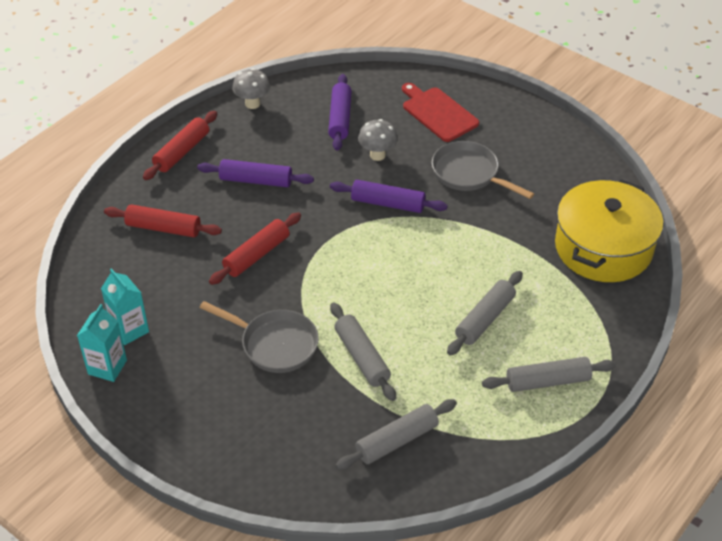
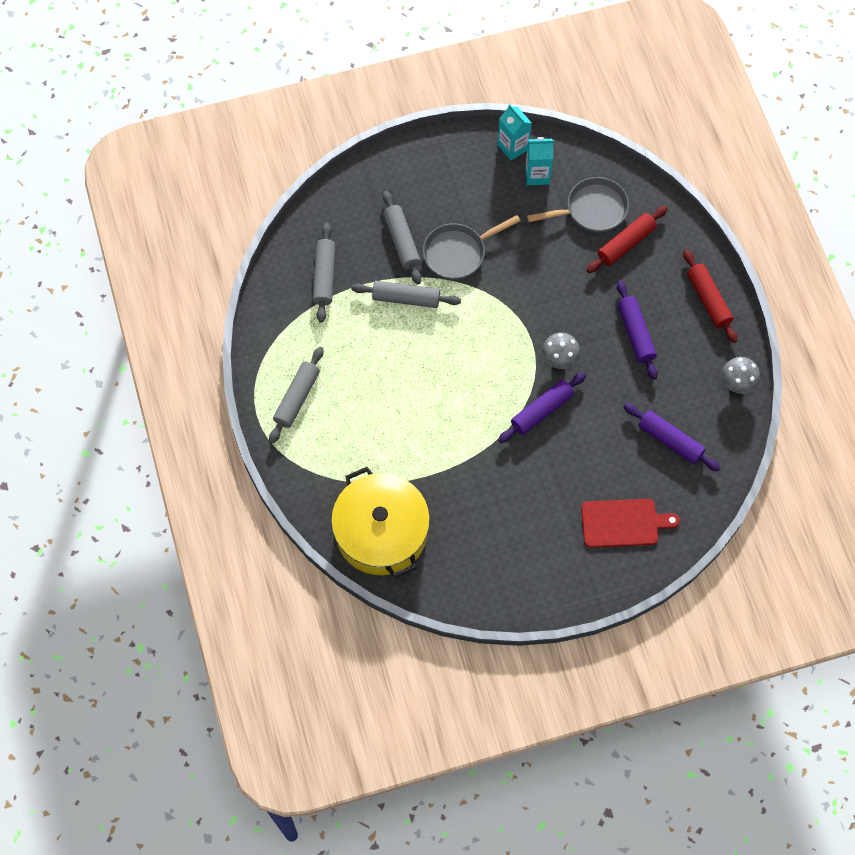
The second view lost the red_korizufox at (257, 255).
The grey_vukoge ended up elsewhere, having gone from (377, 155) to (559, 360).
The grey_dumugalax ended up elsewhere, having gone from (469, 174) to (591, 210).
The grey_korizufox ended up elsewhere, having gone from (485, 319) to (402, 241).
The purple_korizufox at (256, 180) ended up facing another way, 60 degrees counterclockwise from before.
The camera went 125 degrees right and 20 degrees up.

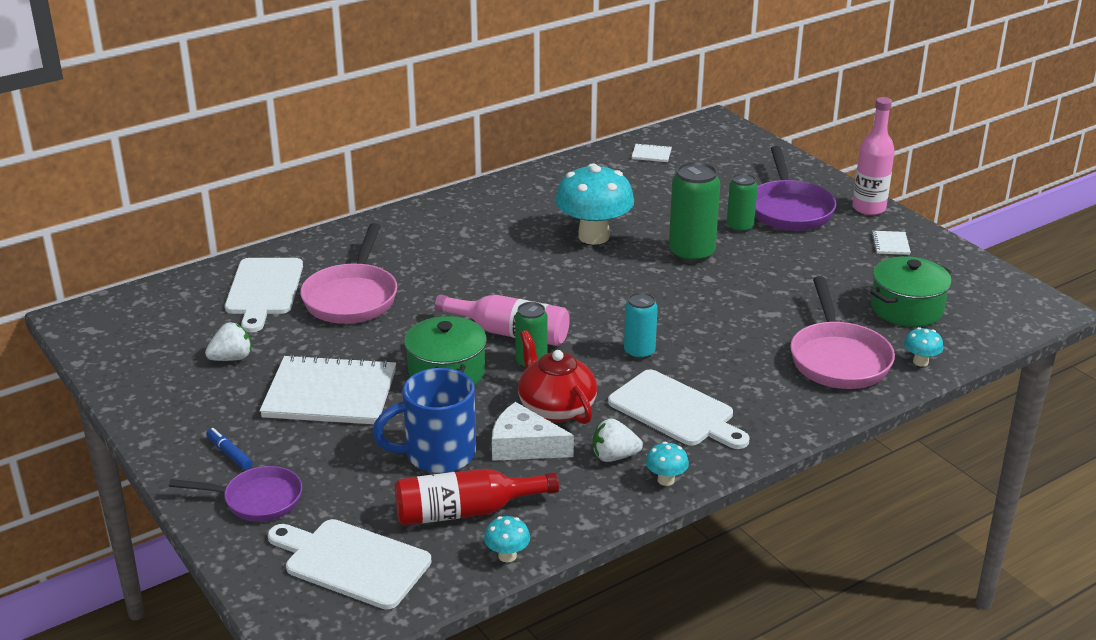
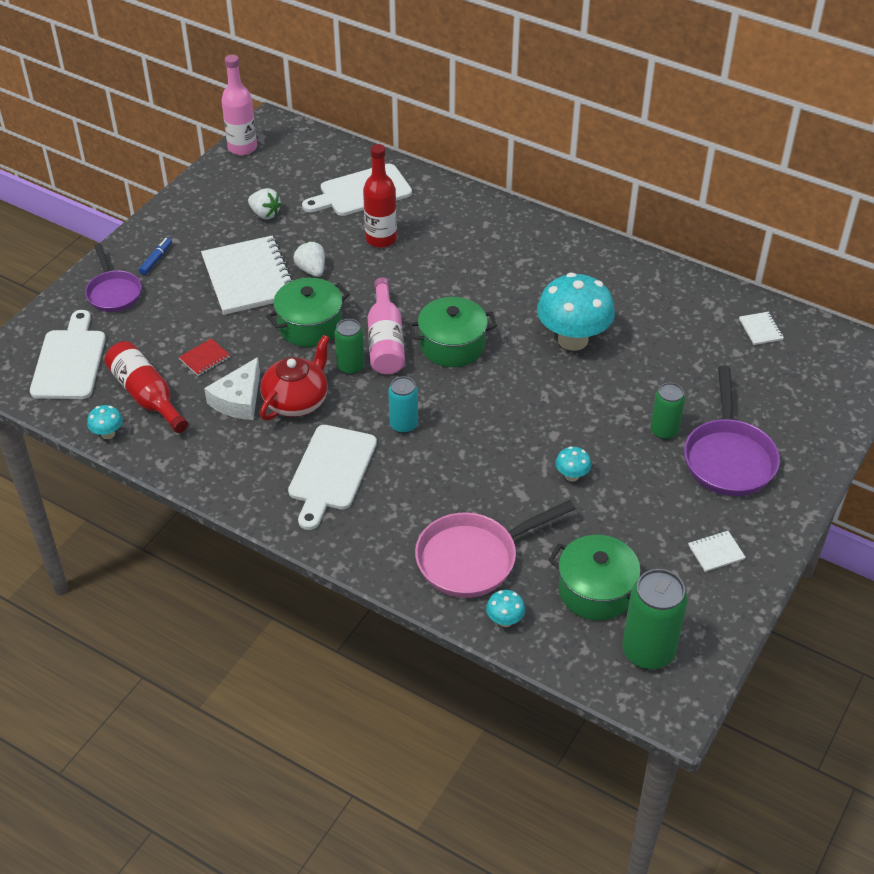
The second view gained the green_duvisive at (452, 345).
The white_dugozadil ended up elsewhere, having gone from (614, 456) to (311, 270).
The turquoise_vukoge ended up elsewhere, having gone from (666, 480) to (572, 476).
The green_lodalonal ended up elsewhere, having gone from (691, 254) to (648, 651).
The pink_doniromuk ended up elsewhere, having gone from (868, 208) to (242, 148).
Where the pink_dumugalax stood at (352, 297), the red_doniromuk came to stand at (381, 239).
Where the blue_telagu stood at (437, 455), the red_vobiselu came to stand at (205, 358).
The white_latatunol at (524, 446) ended up facing another way, 150 degrees counterclockwise from before.
The purple_dumugalax at (789, 209) ended up facing another way, 60 degrees counterclockwise from before.
The camera went 65 degrees right and 15 degrees up.

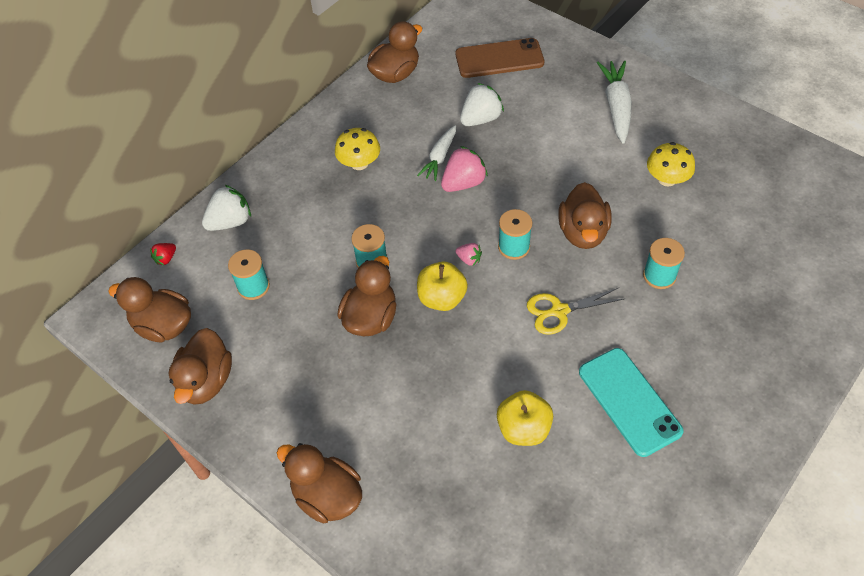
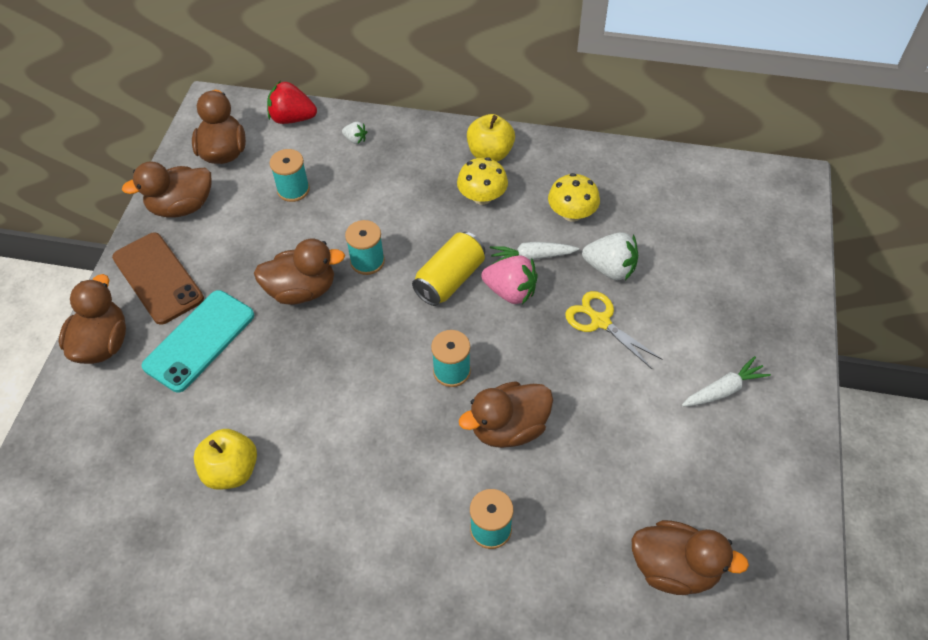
The second view lost the pink_dugozadil at (469, 259).
The second view gained the yellow_lodalonal at (450, 279).
The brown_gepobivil ended up elsewhere, having gone from (395, 74) to (674, 568).
The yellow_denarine ended up elsewhere, having gone from (442, 298) to (490, 153).
The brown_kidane ended up elsewhere, having gone from (499, 59) to (158, 278).
The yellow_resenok ended up elsewhere, having gone from (559, 311) to (600, 321).
The turquoise_kidane ended up elsewhere, having gone from (629, 401) to (199, 340).
The yellow_vukoge ended up elsewhere, having gone from (667, 179) to (572, 213).
The size of the red_dugozadil at (166, 258) changed by a factor of 1.92.
The size of the white_dugozadil at (230, 222) changed by a factor of 0.52.
The size of the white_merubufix at (616, 106) changed by a factor of 0.65.
The camera went 60 degrees right and 0 degrees up.

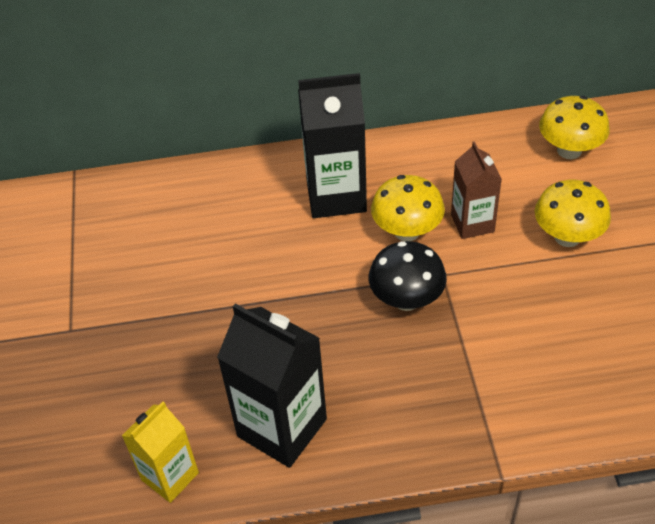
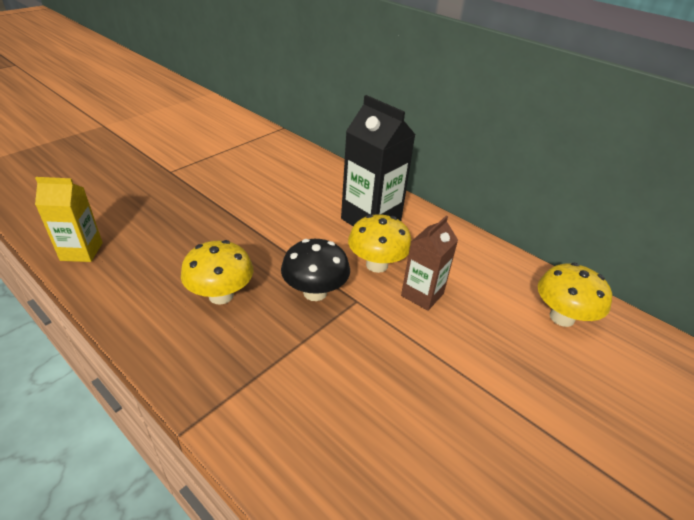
The second view lost the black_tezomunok at (282, 427).
The yellow_vukoge ended up elsewhere, having gone from (567, 237) to (221, 295).
The camera went 45 degrees right and 10 degrees down.

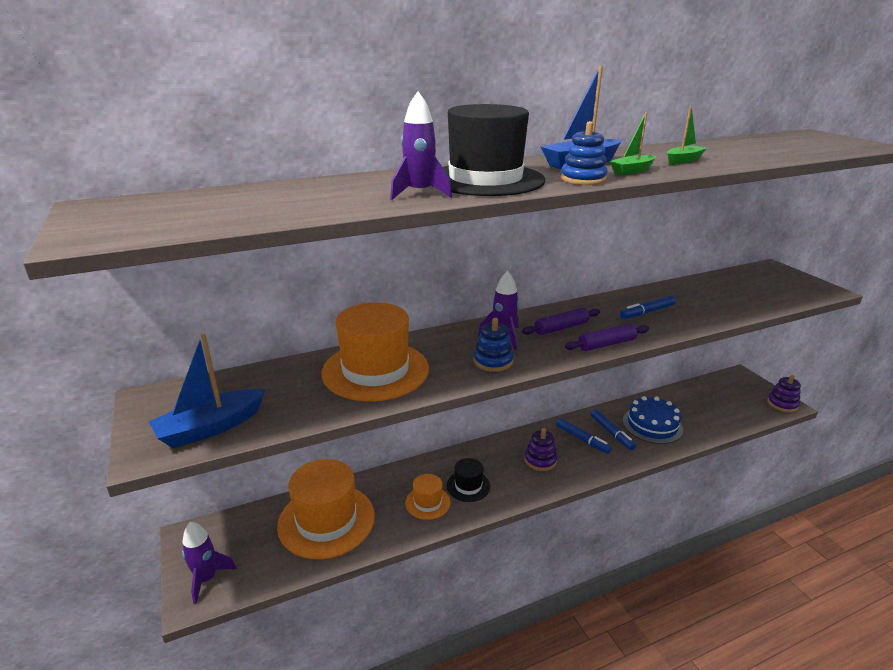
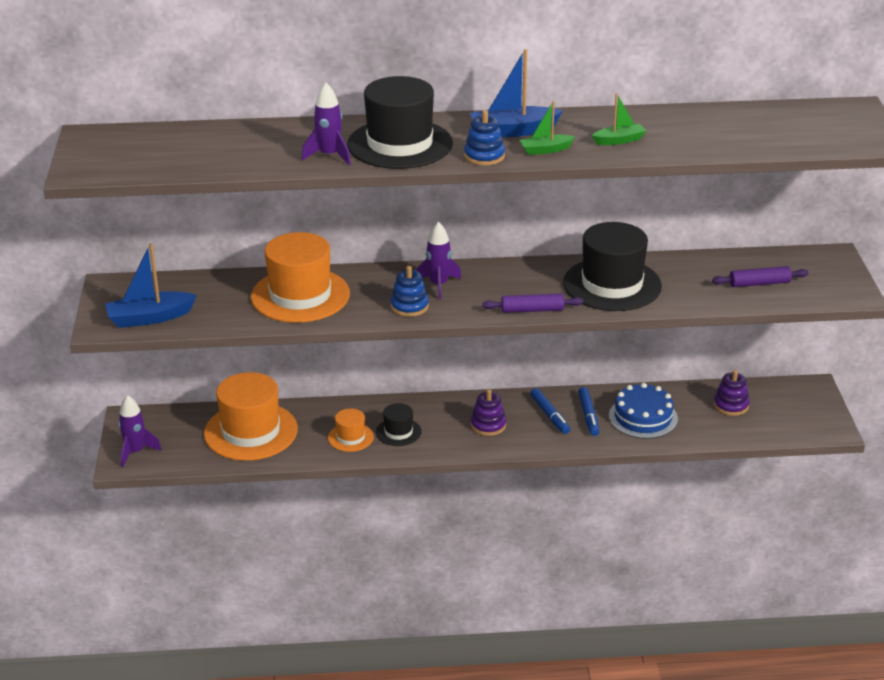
The purple_korizufox ended up elsewhere, having gone from (561, 328) to (759, 283).
The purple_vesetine ended up elsewhere, having gone from (782, 404) to (731, 405).
Where the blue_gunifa stood at (647, 312), the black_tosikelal came to stand at (612, 284).
The camera went 20 degrees right and 5 degrees up.

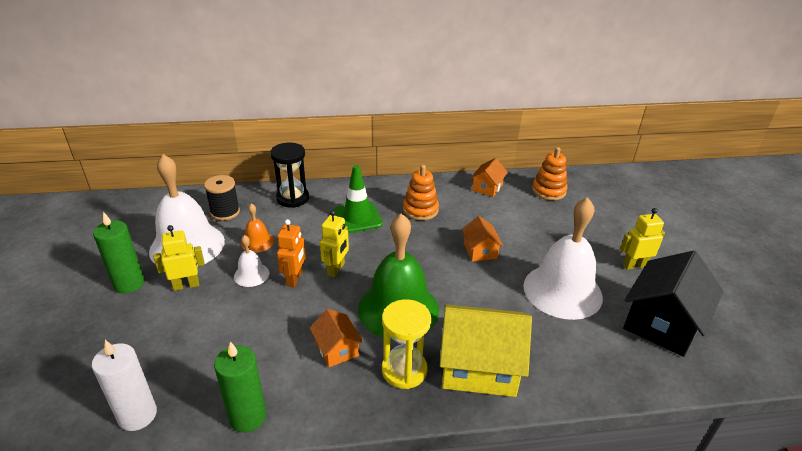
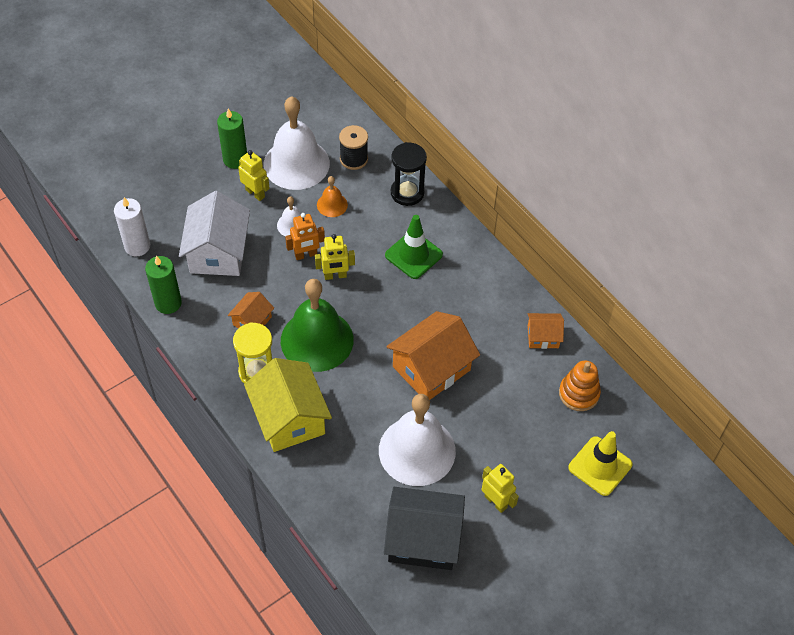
The second view lost the orange_vesetine at (420, 210).
The second view gained the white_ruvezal at (218, 252).
The second view gained the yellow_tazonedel at (600, 466).
The size of the orange_ruvezal at (480, 250) changed by a factor of 1.93.
The camera went 60 degrees right and 20 degrees up.

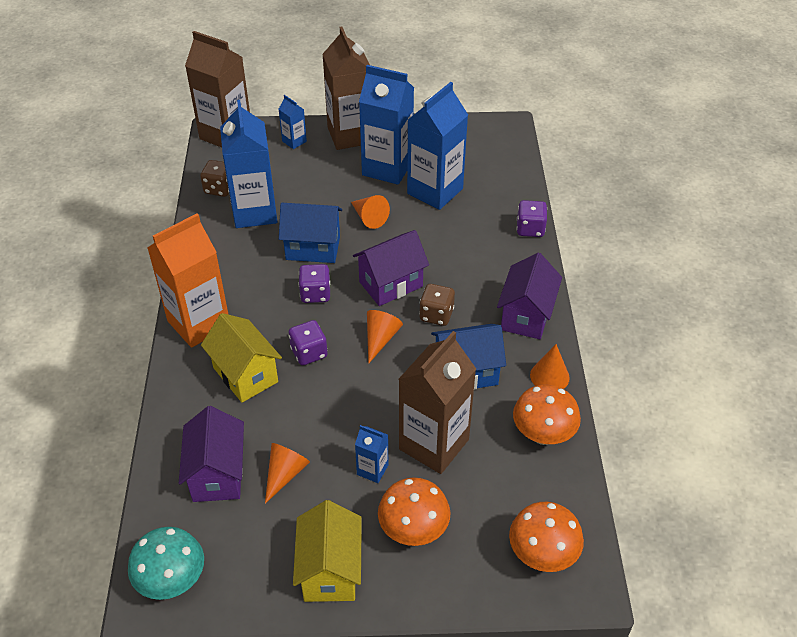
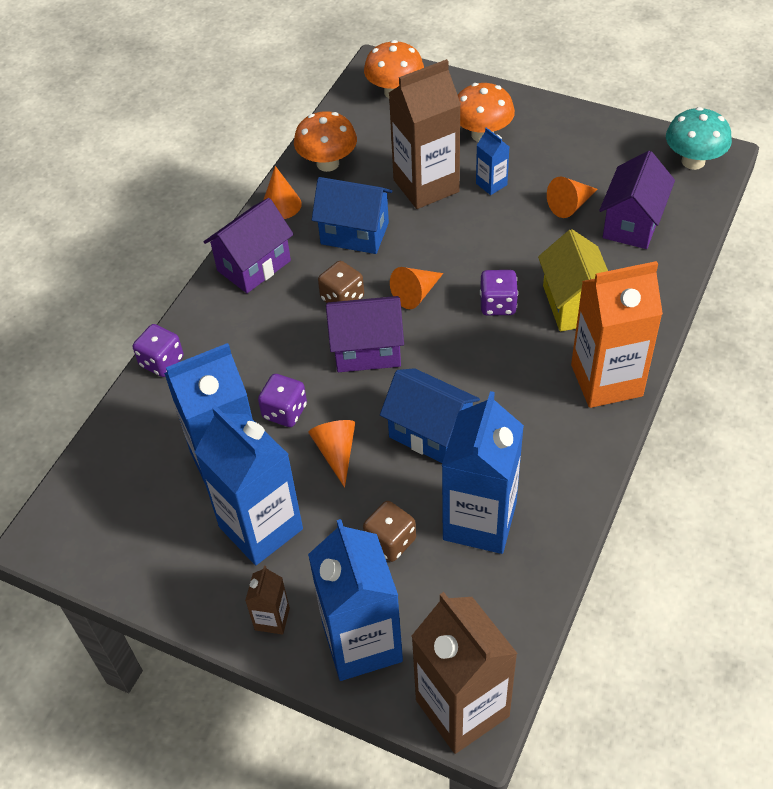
The second view lost the yellow_ruvezal at (330, 571).
The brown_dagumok ended up elsewhere, having gone from (219, 188) to (390, 541).
The purple_dagumok ended up elsewhere, having gone from (315, 294) to (285, 411).
The size of the blue_tezomunok at (294, 141) changed by a factor of 2.18.
The size of the brown_tezomunok at (350, 135) changed by a factor of 0.46.
The camera went 150 degrees left and 5 degrees up.

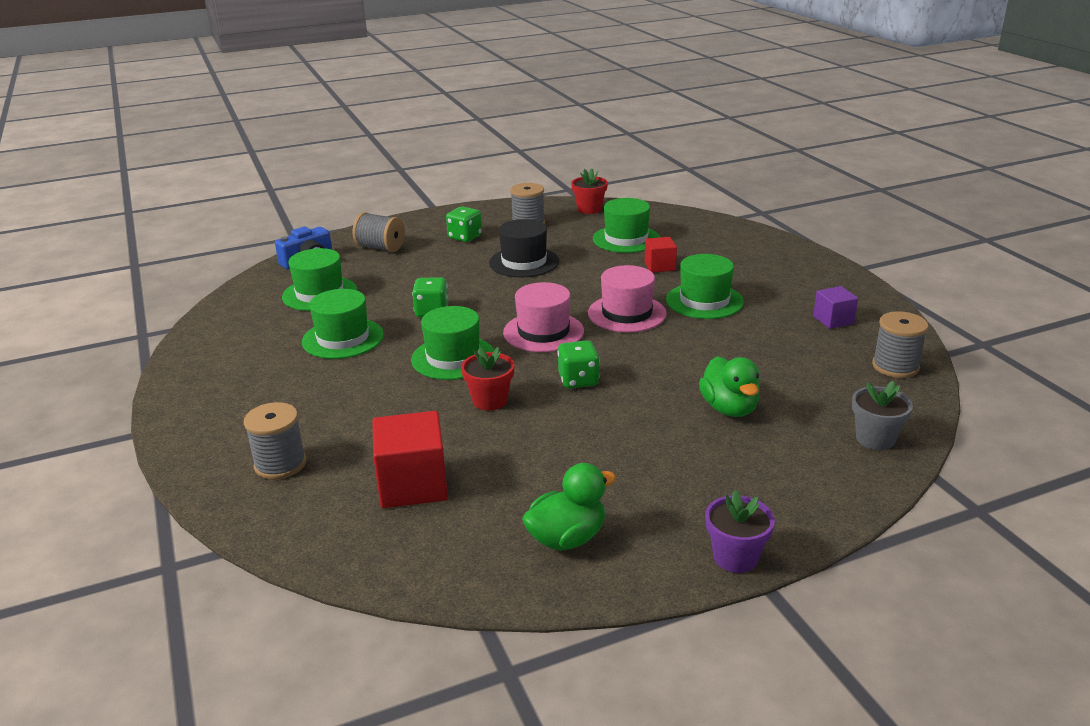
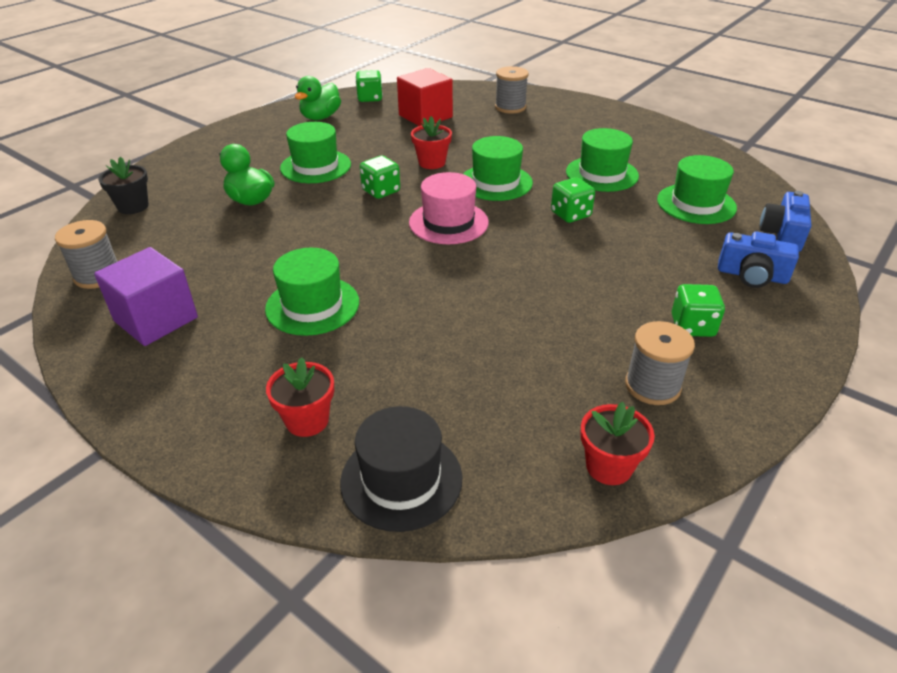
The second view lost the pink_tosikelal at (627, 313).
The second view lost the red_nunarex at (660, 266).
The second view lost the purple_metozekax at (735, 557).
The second view gained the red_metozekax at (307, 420).
The second view gained the green_dagumok at (370, 98).
The black_tosikelal ended up elsewhere, having gone from (524, 262) to (401, 479).
The green_tosikelal ended up elsewhere, having gone from (626, 239) to (315, 166).
Where the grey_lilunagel stood at (380, 248), the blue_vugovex came to stand at (752, 275).
What was the grey_metozekax at (875, 439) turned into the black_metozekax at (133, 206).
The size of the purple_nunarex at (833, 320) changed by a factor of 1.73.
The camera went 150 degrees right and 10 degrees up.

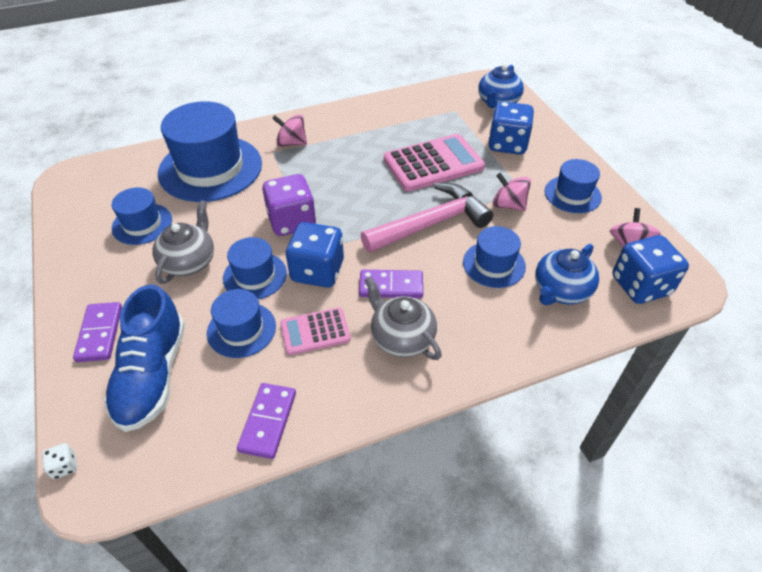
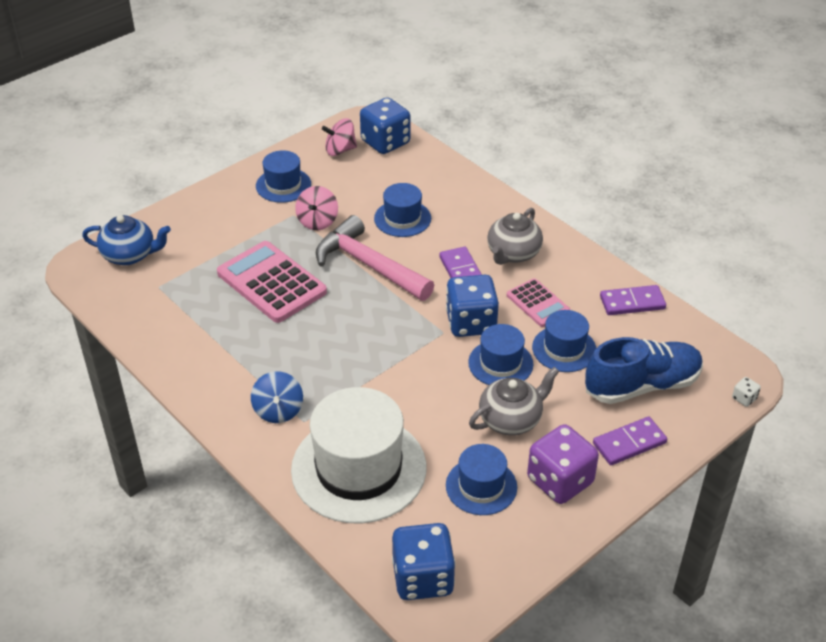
The second view lost the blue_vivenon at (561, 291).
The purple_dagumok ended up elsewhere, having gone from (292, 221) to (560, 481).
The blue_dagumok ended up elsewhere, having gone from (507, 144) to (423, 578).
What was the blue_tosikelal at (210, 168) turned into the white_tosikelal at (359, 468).
What was the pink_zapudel at (291, 143) turned into the blue_zapudel at (278, 410).
The grey_vivenon at (189, 262) ended up facing another way, 150 degrees clockwise from before.
The camera went 110 degrees left and 5 degrees down.

